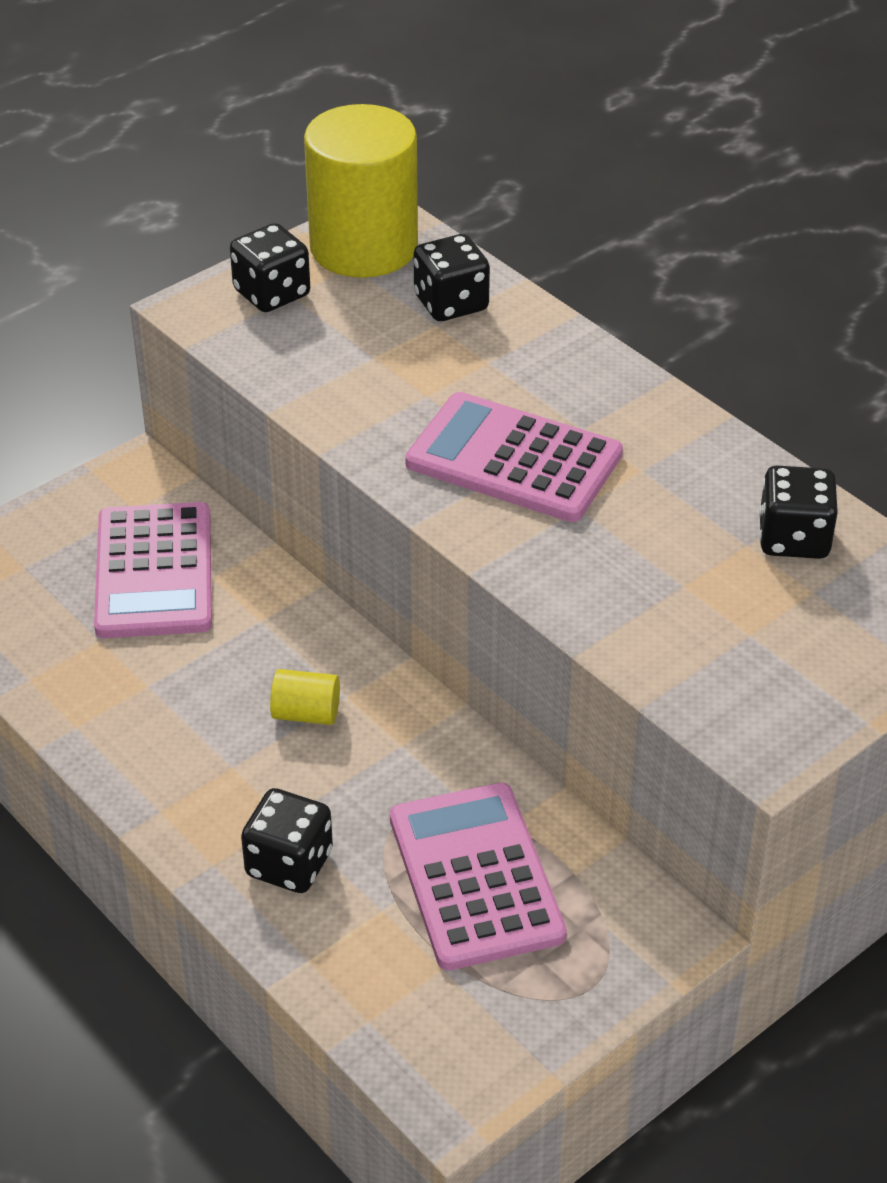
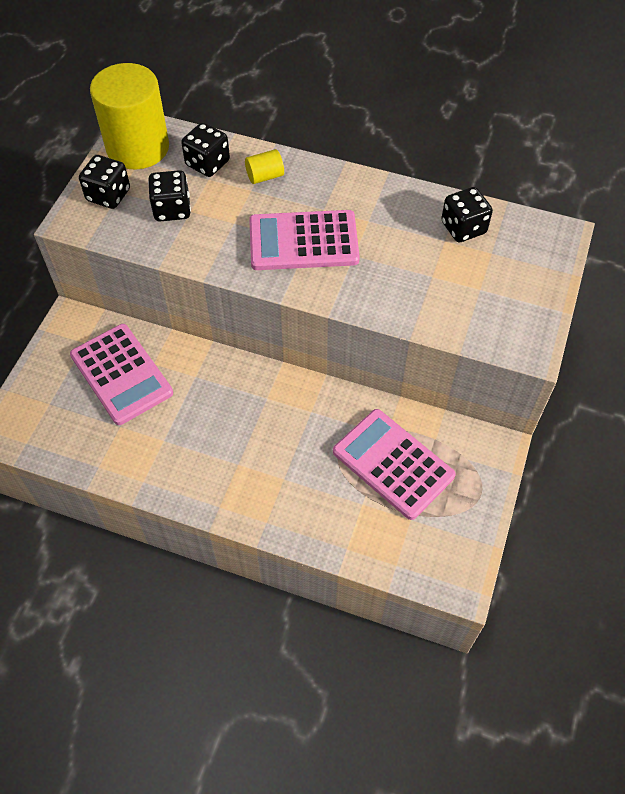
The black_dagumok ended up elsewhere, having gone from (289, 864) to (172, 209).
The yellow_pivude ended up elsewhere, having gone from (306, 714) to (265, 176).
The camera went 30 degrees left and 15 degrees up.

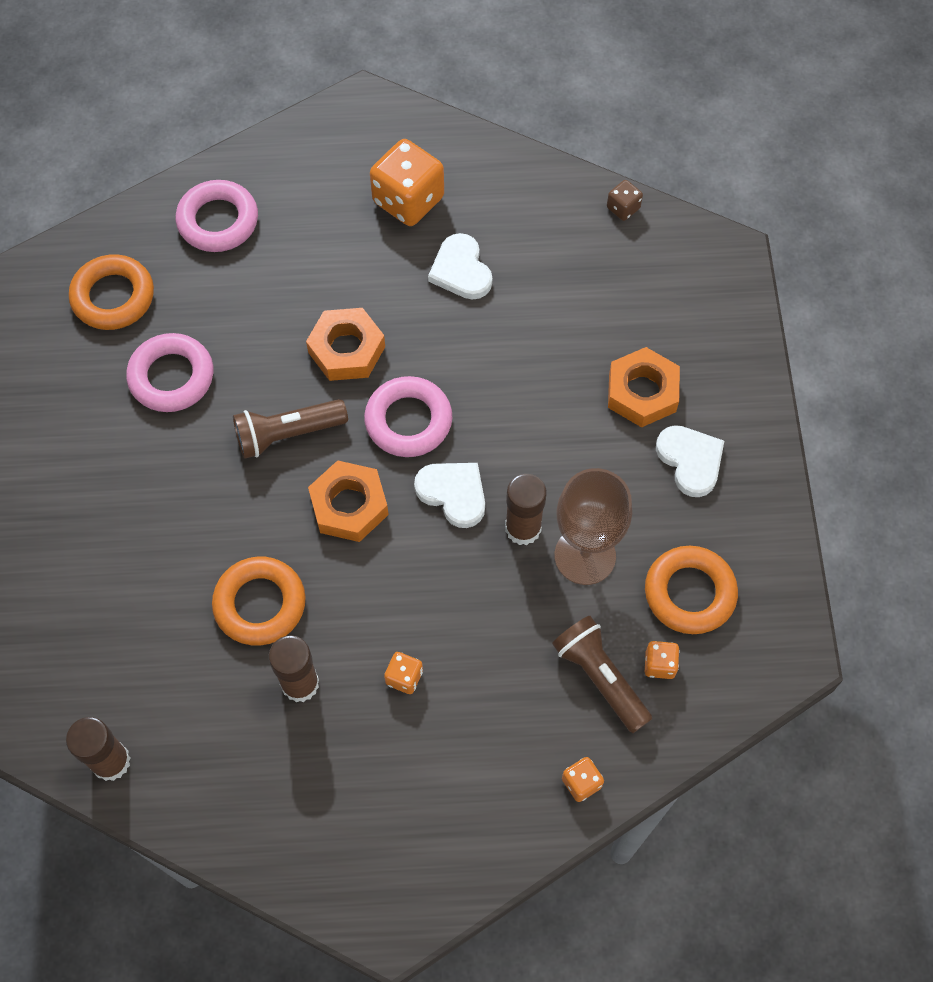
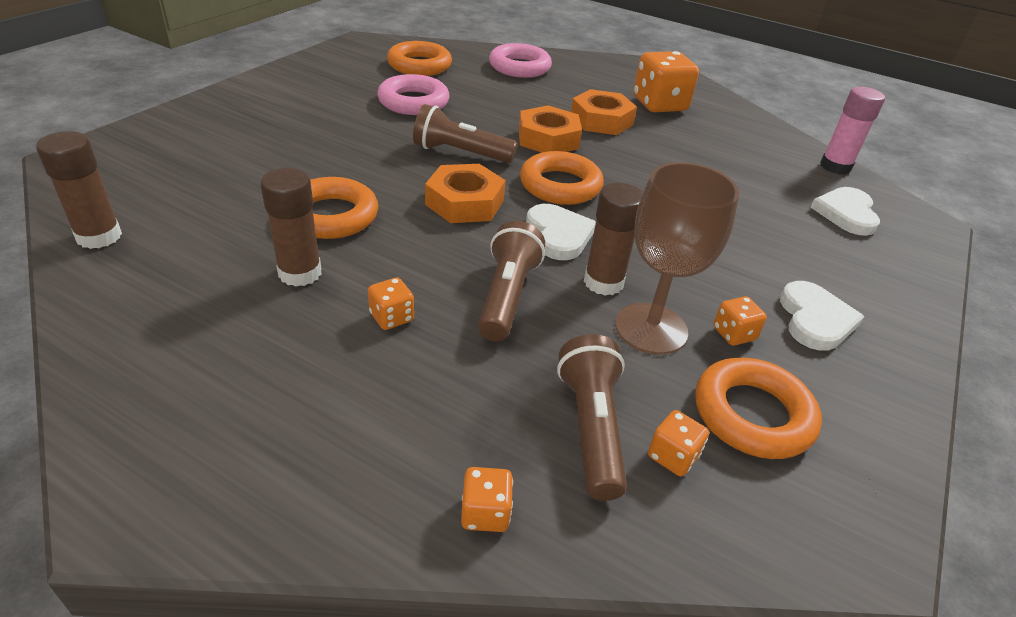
The second view gained the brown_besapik at (507, 296).
The second view gained the orange_dagumok at (733, 334).
The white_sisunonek ended up elsewhere, having gone from (461, 270) to (846, 213).
The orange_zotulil ended up elsewhere, having gone from (642, 392) to (601, 120).
Where the brown_dagumok stood at (623, 208), the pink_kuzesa came to stand at (835, 167).
What was the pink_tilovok at (408, 421) turned into the orange_tilovok at (560, 185).
The camera went 30 degrees right and 25 degrees down.

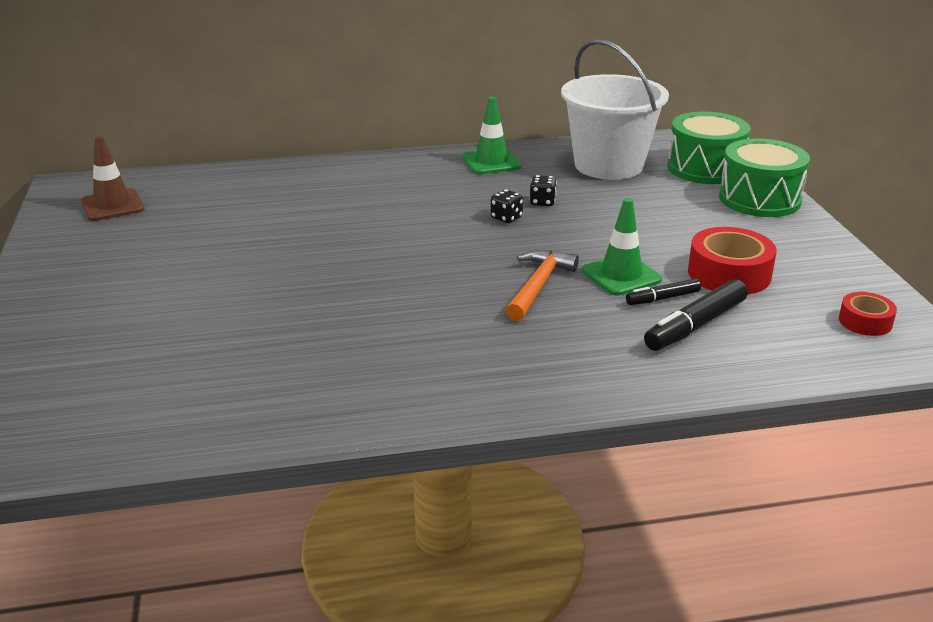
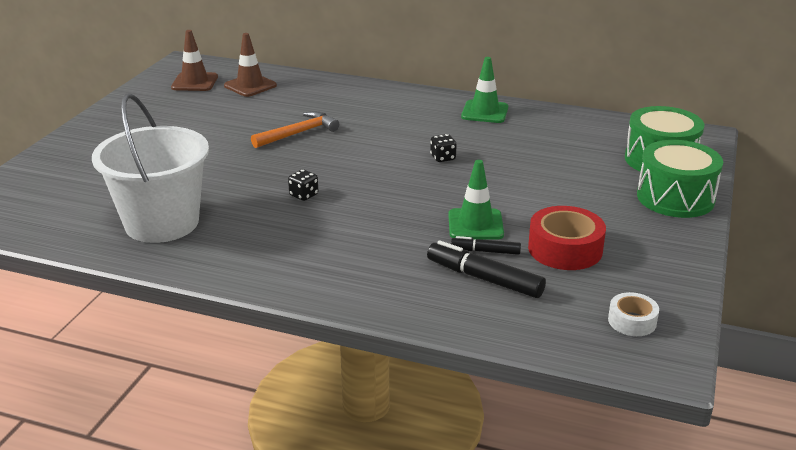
The second view gained the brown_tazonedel at (250, 86).
The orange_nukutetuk ended up elsewhere, having gone from (538, 286) to (298, 133).
The black_dagumok ended up elsewhere, having gone from (542, 202) to (304, 195).
The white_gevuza ended up elsewhere, having gone from (608, 165) to (161, 223).
What was the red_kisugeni at (865, 322) turned into the white_kisugeni at (632, 321).
The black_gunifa at (695, 326) ended up facing another way, 45 degrees clockwise from before.
The camera went 30 degrees right and 0 degrees up.

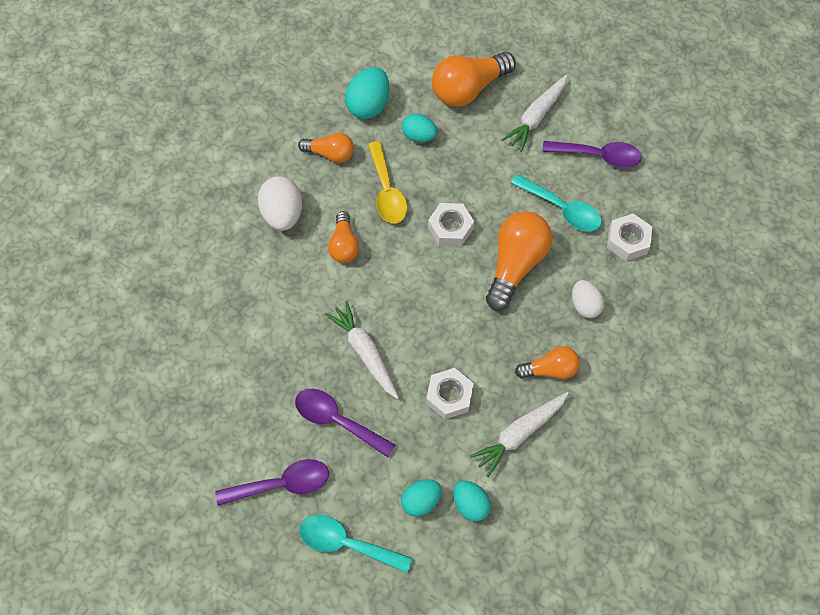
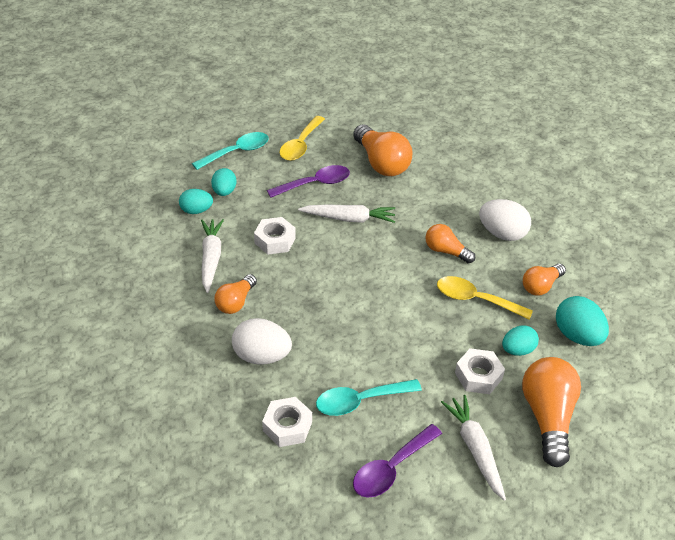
The white_zotulil ended up elsewhere, having gone from (450, 228) to (478, 376).
The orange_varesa ended up elsewhere, having gone from (515, 264) to (381, 163).
What was the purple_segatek at (282, 484) turned into the yellow_segatek at (300, 145).
The size of the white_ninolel at (585, 305) changed by a factor of 1.52.
The camera went 125 degrees right and 20 degrees down.

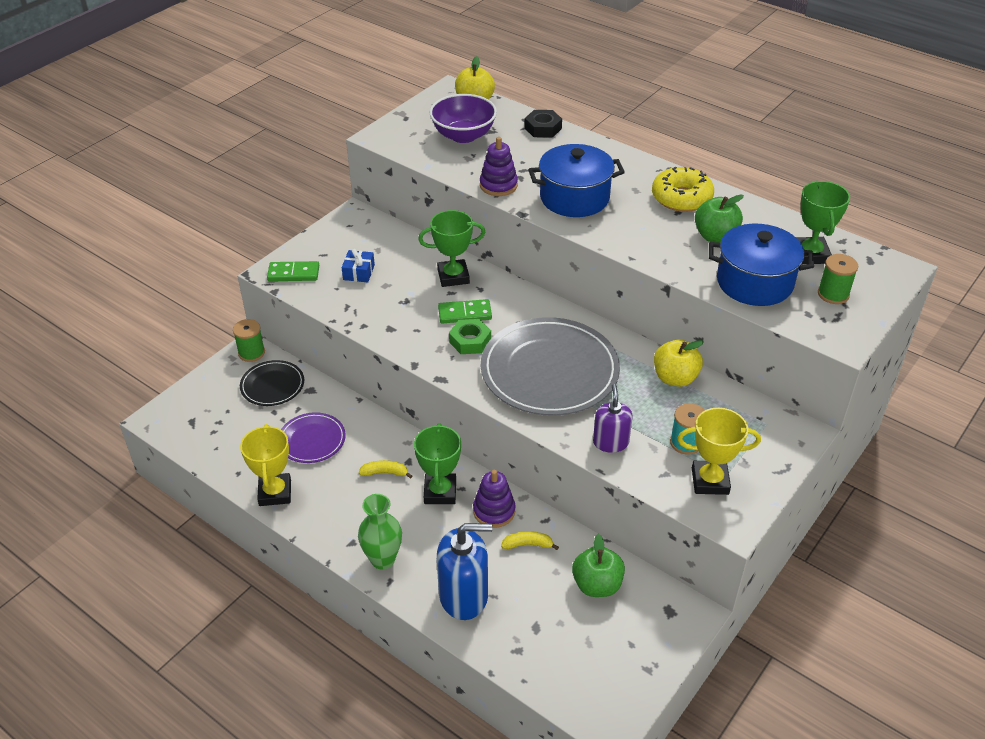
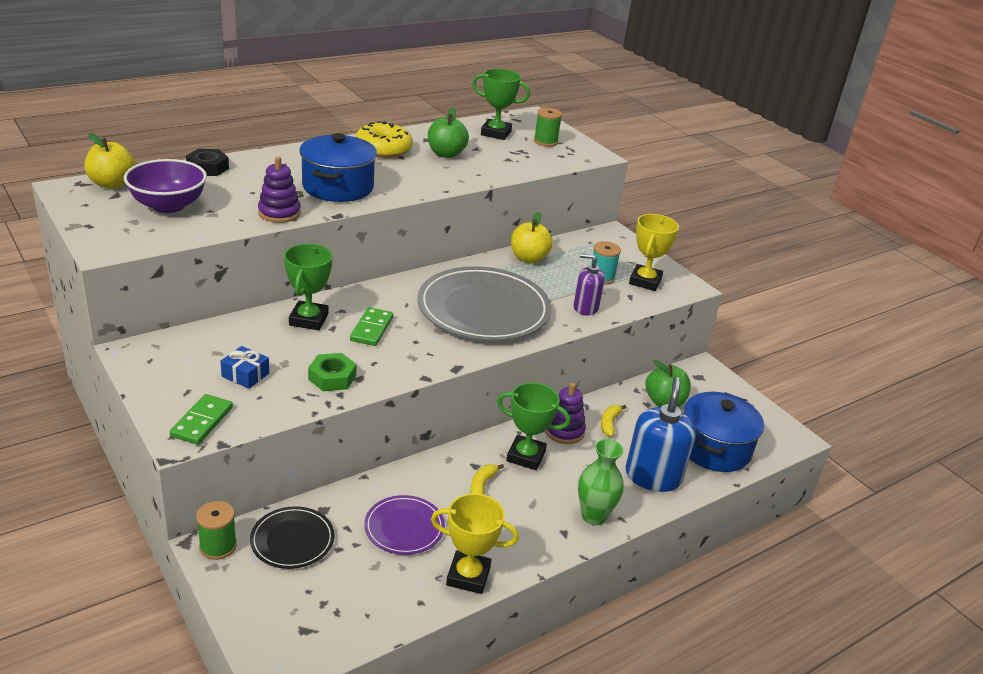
The green_zotulil ended up elsewhere, having gone from (470, 341) to (332, 377).
The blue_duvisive ended up elsewhere, having gone from (754, 282) to (714, 448).
The camera went 75 degrees left and 10 degrees down.

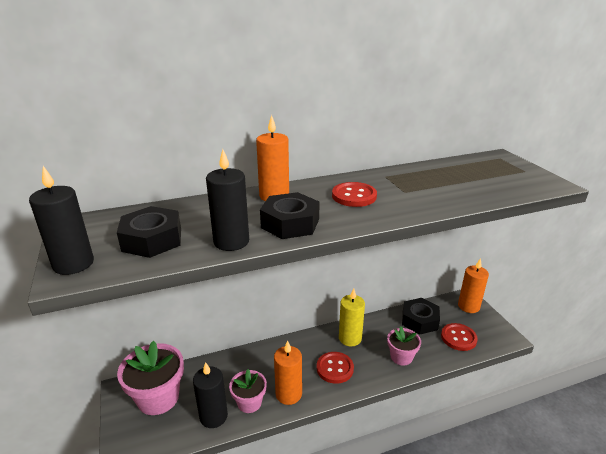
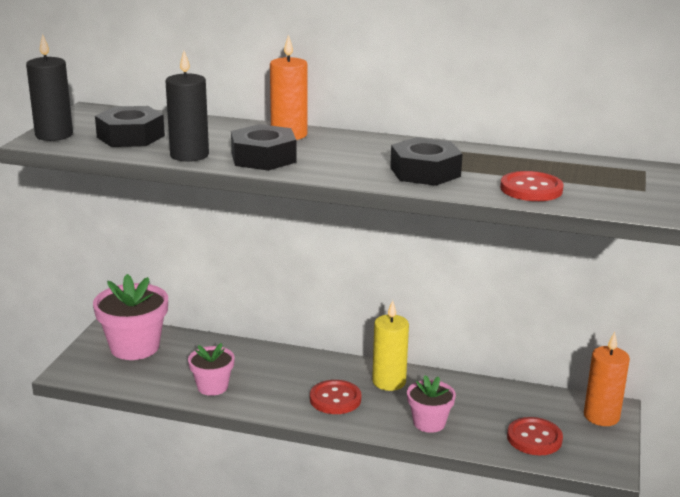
The second view lost the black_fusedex at (213, 416).
The second view lost the orange_fusedex at (288, 394).
The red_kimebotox ended up elsewhere, having gone from (354, 196) to (531, 189).
The black_zotulil ended up elsewhere, having gone from (419, 320) to (425, 172).
The camera went 35 degrees right and 5 degrees down.

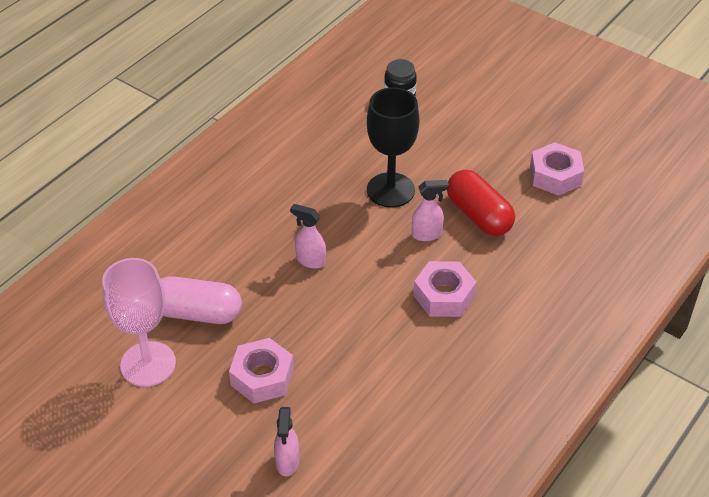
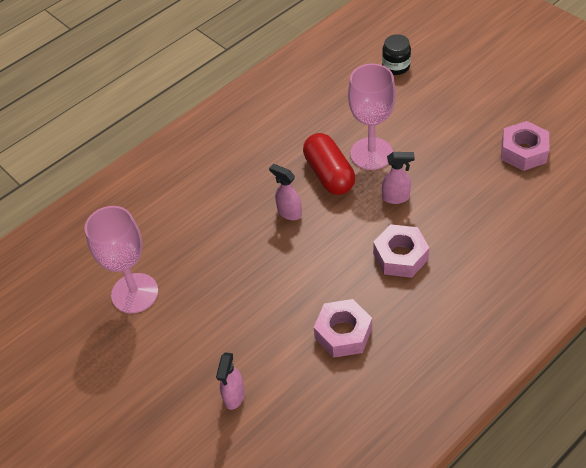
The second view lost the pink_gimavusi at (197, 313).
The pink_zotulil ended up elsewhere, having gone from (262, 377) to (343, 333).
The red_gimavusi ended up elsewhere, having gone from (479, 215) to (329, 174).
What was the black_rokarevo at (390, 190) turned into the pink_rokarevo at (371, 153).
The camera went 15 degrees right and 5 degrees up.

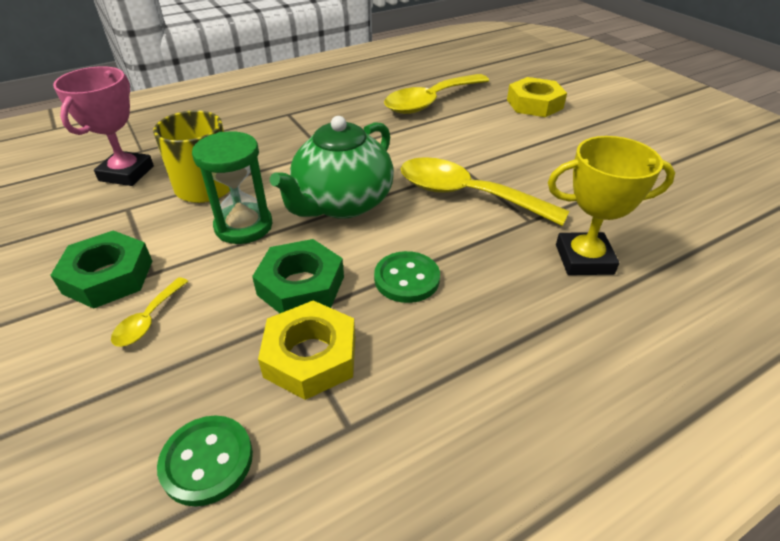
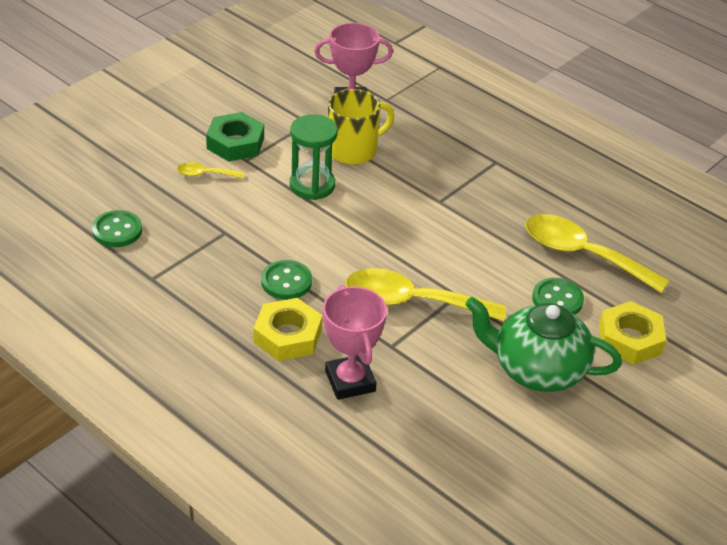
The second view lost the green_zotulil at (301, 286).
The second view gained the green_kimebotox at (557, 299).
The yellow_zotulil ended up elsewhere, having gone from (311, 356) to (288, 336).
The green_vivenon ended up elsewhere, having gone from (342, 203) to (537, 369).
What was the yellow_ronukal at (584, 259) turned into the pink_ronukal at (350, 381).
The yellow_segatek at (466, 195) ended up facing another way, 90 degrees counterclockwise from before.
The camera went 70 degrees right and 0 degrees up.

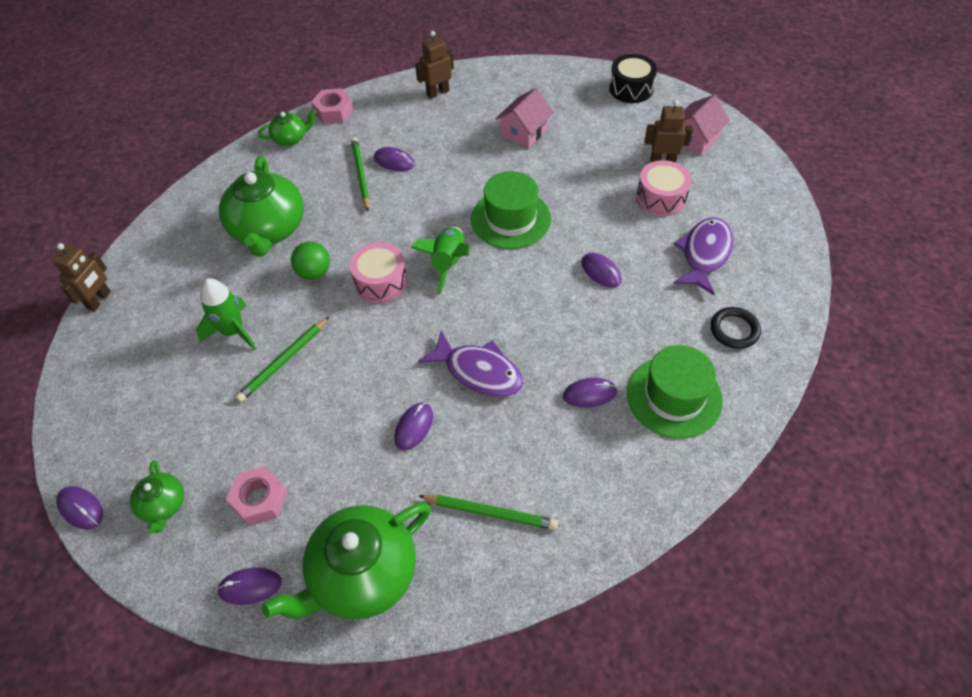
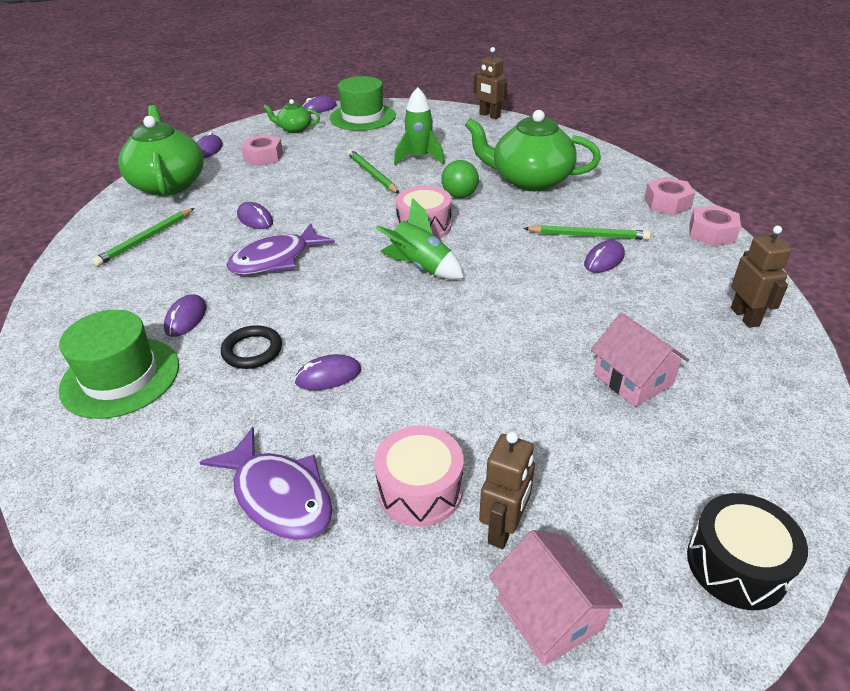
The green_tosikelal ended up elsewhere, having gone from (510, 219) to (362, 117).
The black_tilovok ended up elsewhere, having gone from (734, 330) to (252, 350).
Where the green_vivenon stood at (291, 138), the pink_zotulil came to stand at (667, 203).
The camera went 110 degrees right and 15 degrees down.

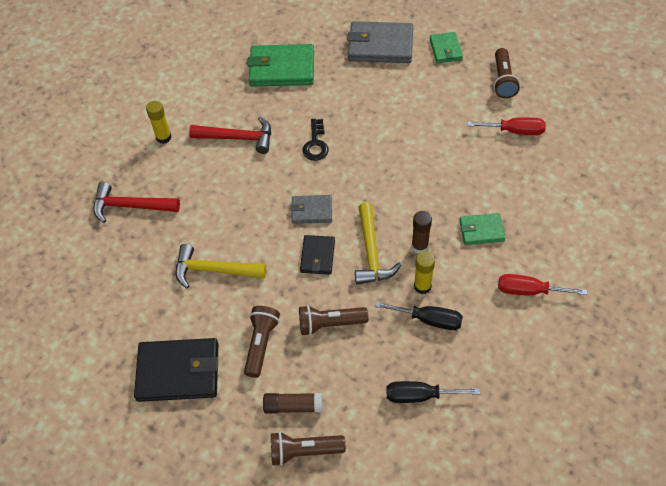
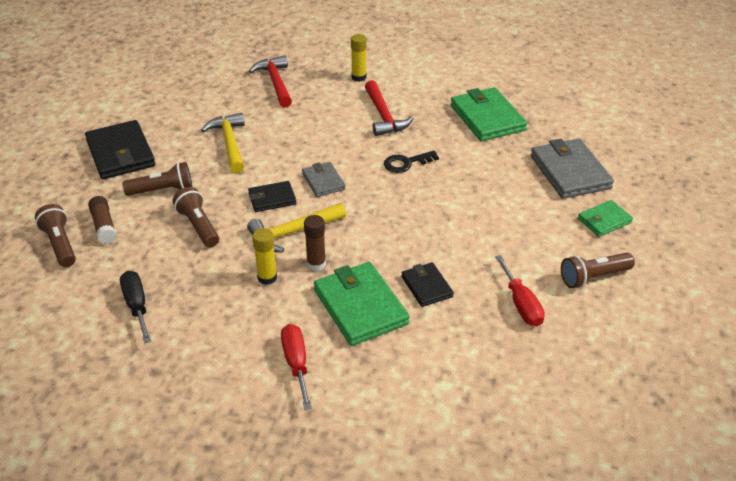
The second view lost the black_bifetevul at (429, 320).
The second view gained the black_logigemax at (426, 286).
The size of the green_logigemax at (481, 230) changed by a factor of 1.79.
The camera went 65 degrees right and 15 degrees down.

